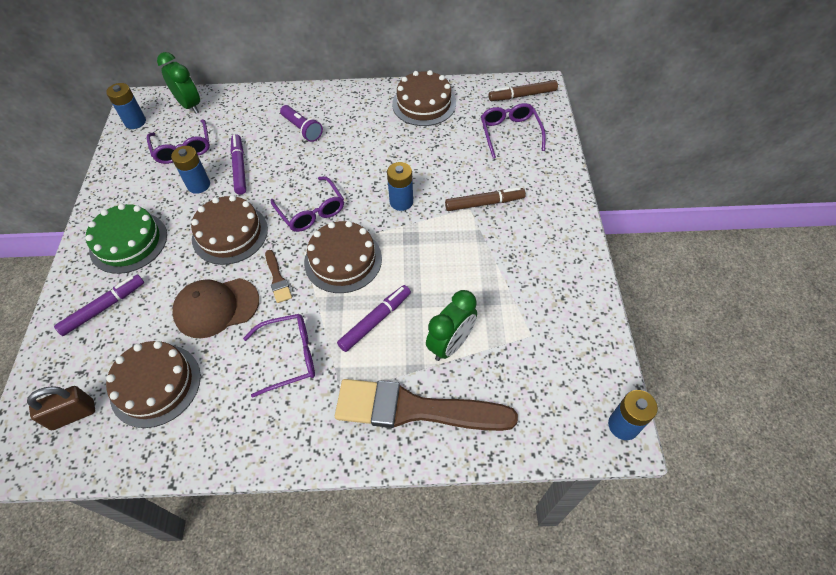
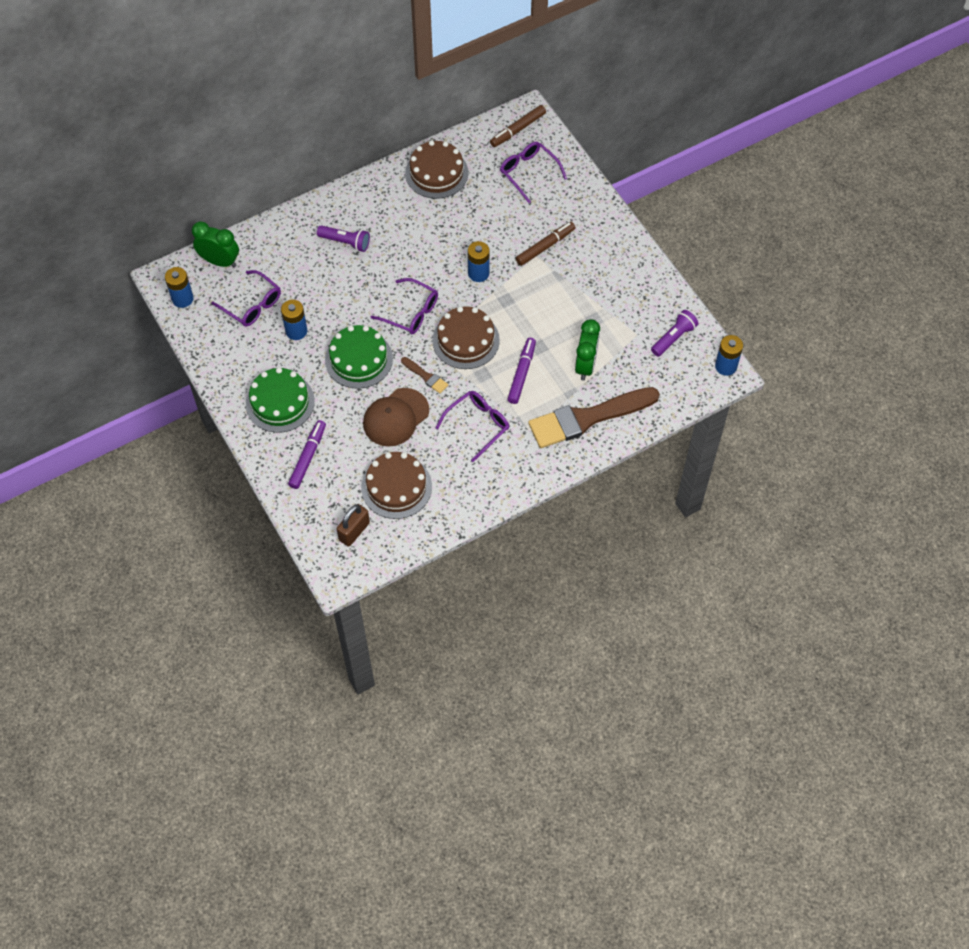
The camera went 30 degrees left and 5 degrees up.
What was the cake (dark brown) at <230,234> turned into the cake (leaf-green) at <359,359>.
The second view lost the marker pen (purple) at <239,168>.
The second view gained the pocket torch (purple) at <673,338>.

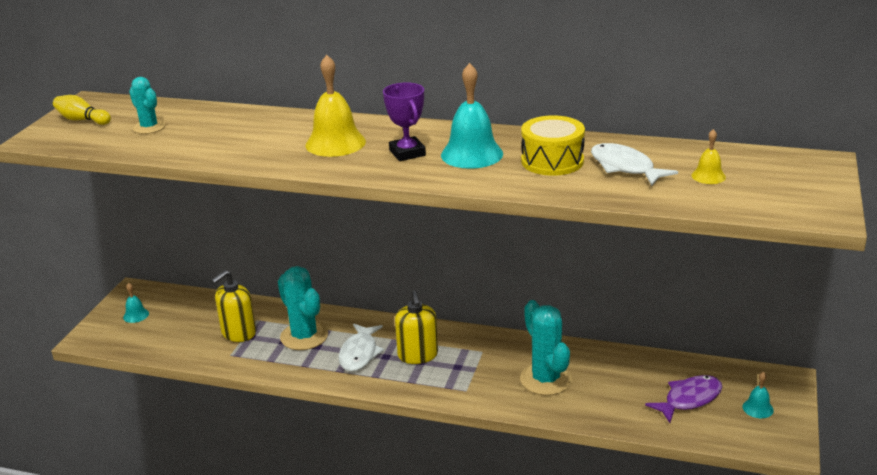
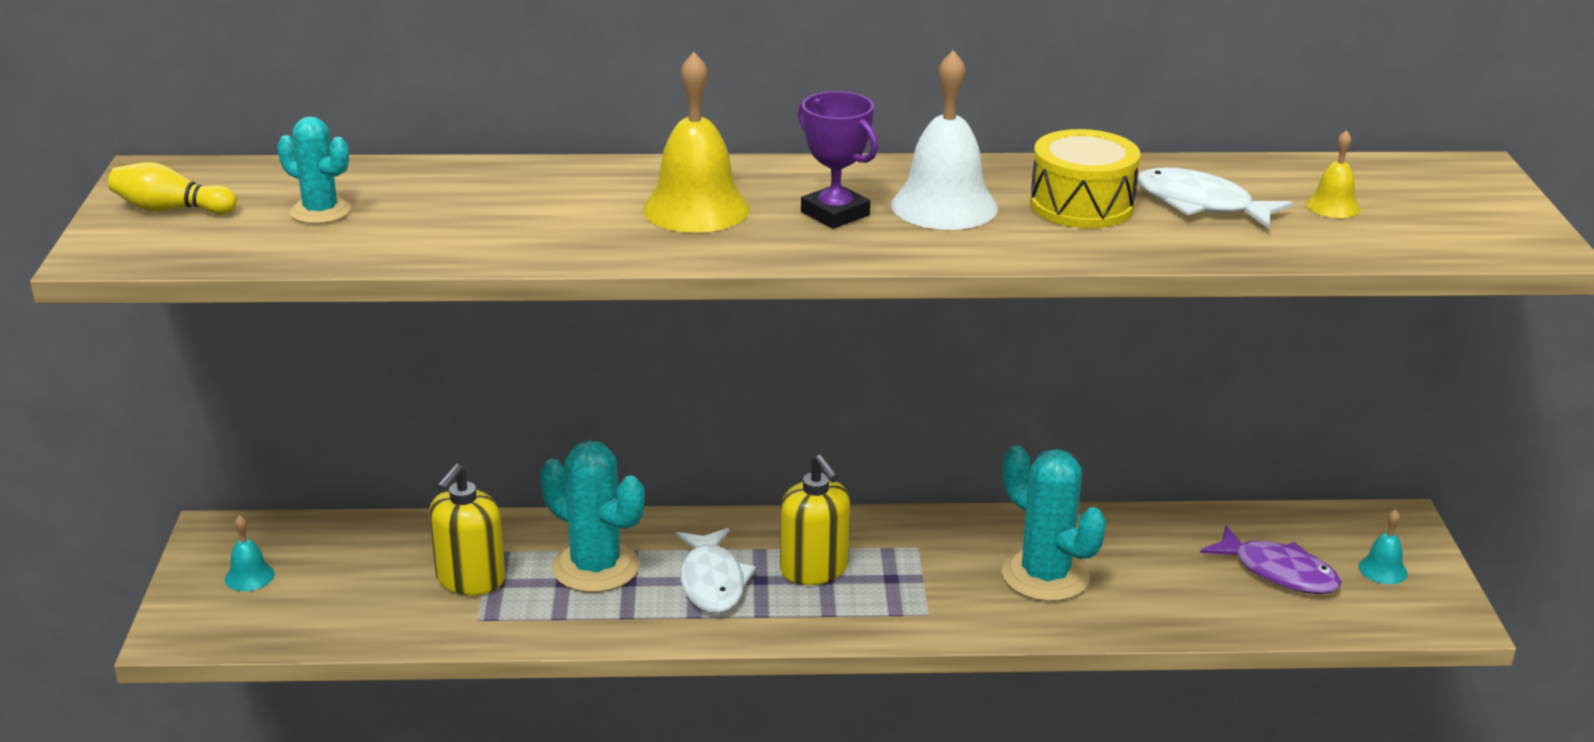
The camera went 20 degrees left and 0 degrees up.
What was the school bell (turquoise) at <472,154> turned into the school bell (snow-white) at <944,206>.
The toy fish (purple) at <689,399> ended up facing another way, 90 degrees clockwise from before.

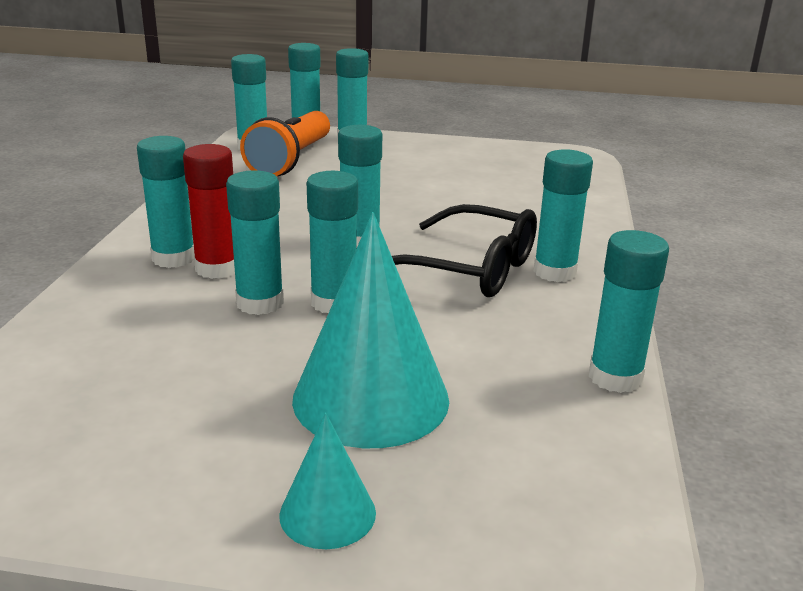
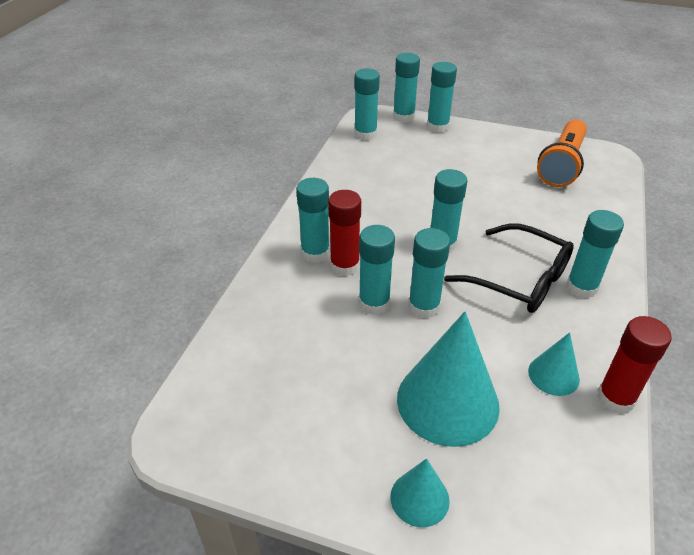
The camera went 10 degrees right and 15 degrees up.
The pocket torch (orange-coloured) ended up elsewhere, having gone from <291,160> to <562,164>.
What was the glue stick (turquoise) at <615,377> turned into the glue stick (crimson) at <615,398>.
The second view gained the solid cone (turquoise) at <553,375>.

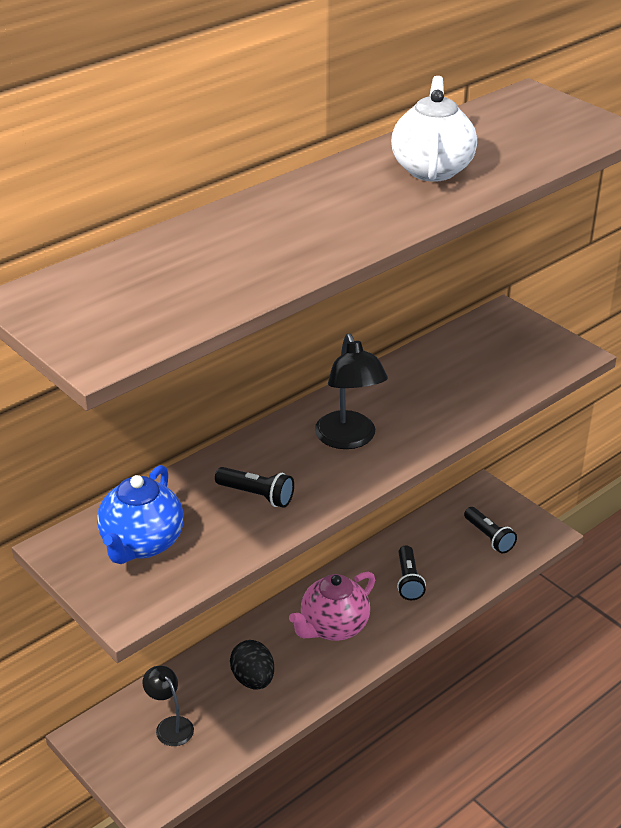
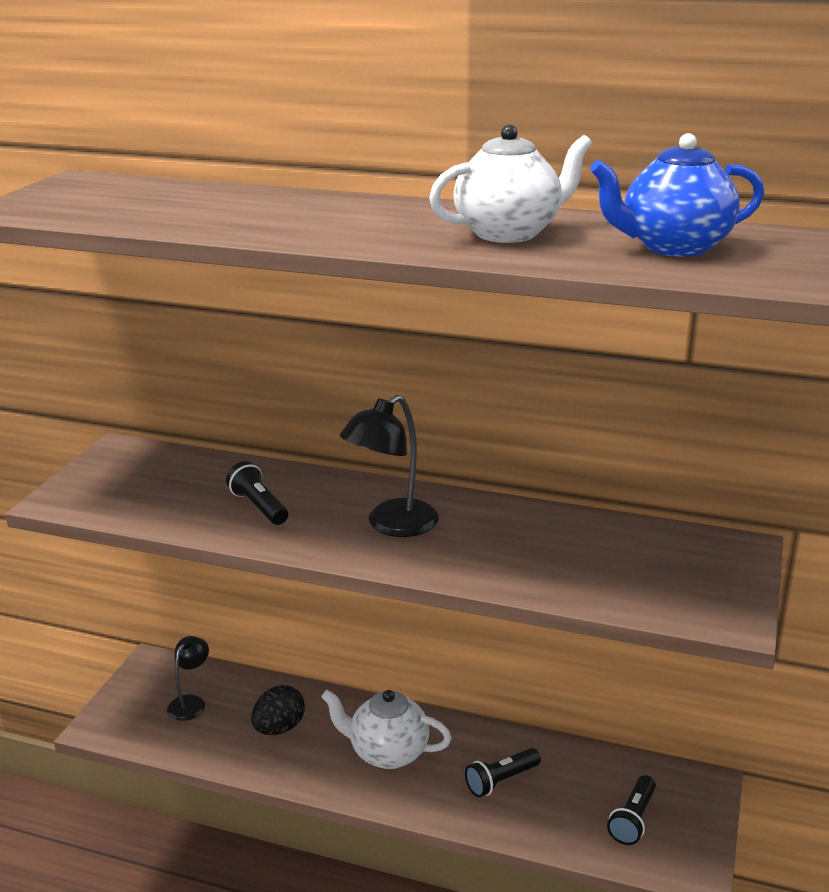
The camera went 60 degrees right and 10 degrees down.
The teapot (royal blue) ended up elsewhere, having gone from <141,544> to <673,247>.
The pocket torch (jet-black) at <257,495> ended up facing another way, 150 degrees clockwise from before.
What was the teapot (pink) at <333,627> turned into the teapot (snow-white) at <387,753>.

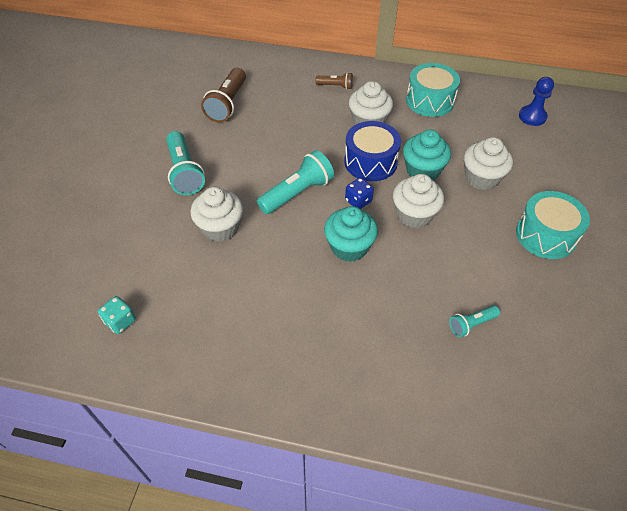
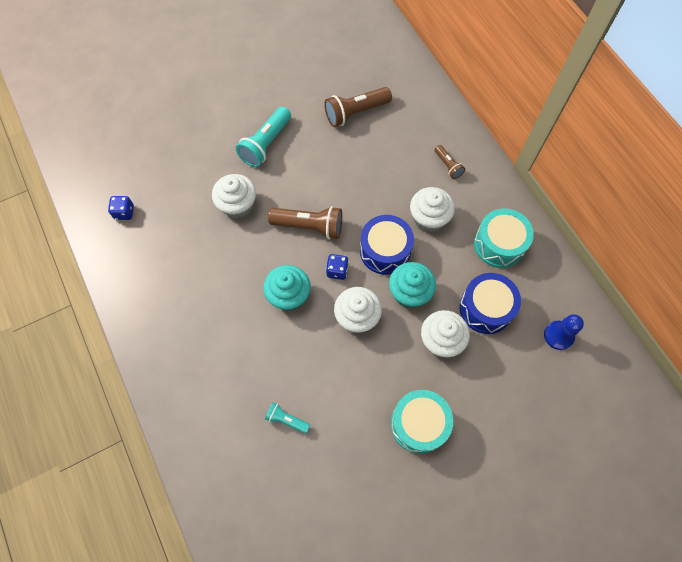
The camera went 50 degrees right and 15 degrees up.
What was the dice (turquoise) at <120,321> turned into the dice (royal blue) at <124,212>.
What was the pocket torch (turquoise) at <297,193> turned into the pocket torch (dark brown) at <309,226>.
The second view gained the snare drum (royal blue) at <485,308>.

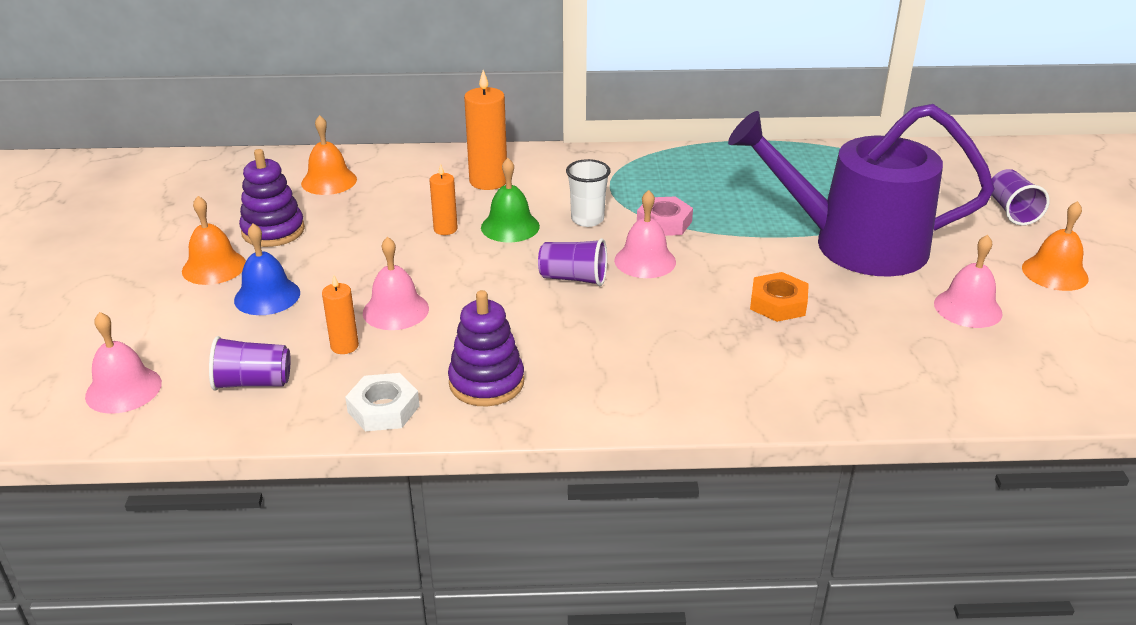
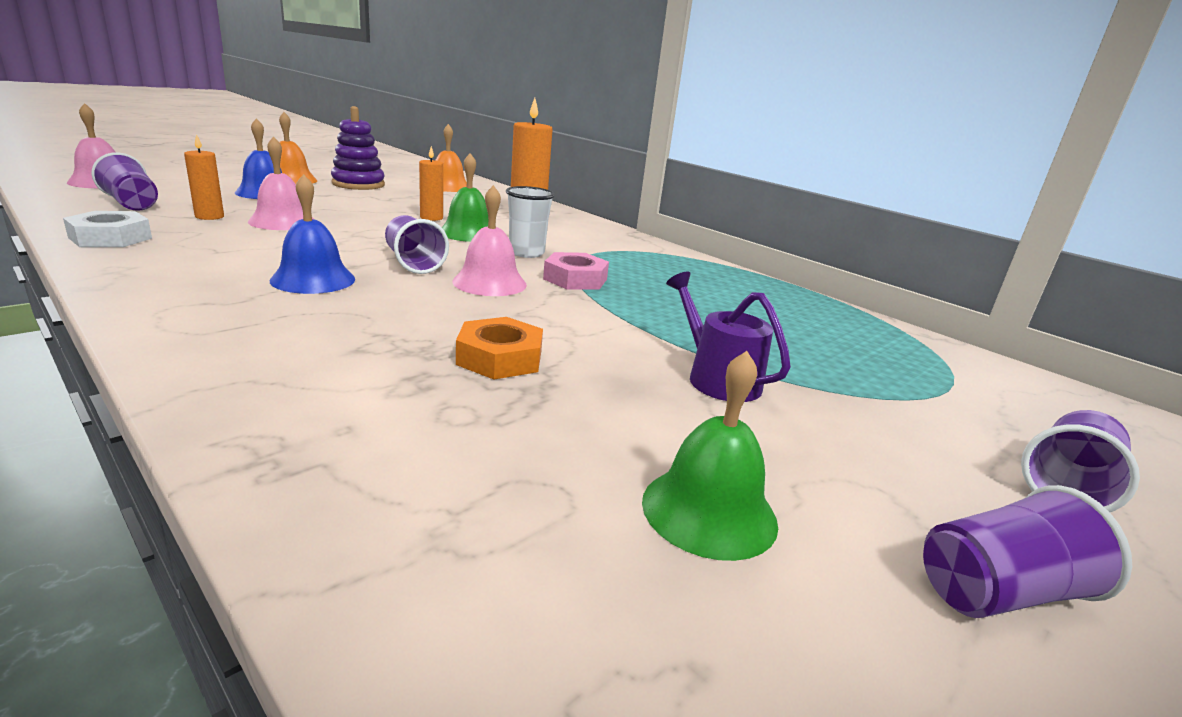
The camera went 45 degrees right and 10 degrees down.
The second view lost the stacking toy (purple) at <486,382>.
The size of the sprinkling can (purple) at <855,244> changed by a factor of 0.42.
What was the school bell (pink) at <968,308> turned into the school bell (leaf-green) at <709,511>.
Where the school bell (orange-coloured) stood at <1054,273>, the cup (purple) came to stand at <998,592>.
The second view gained the school bell (royal blue) at <313,279>.

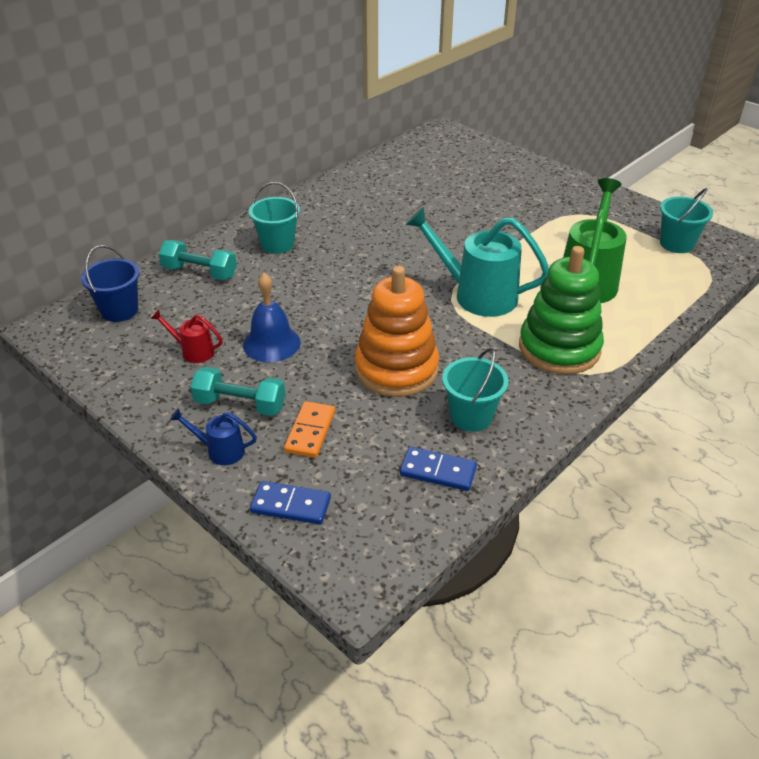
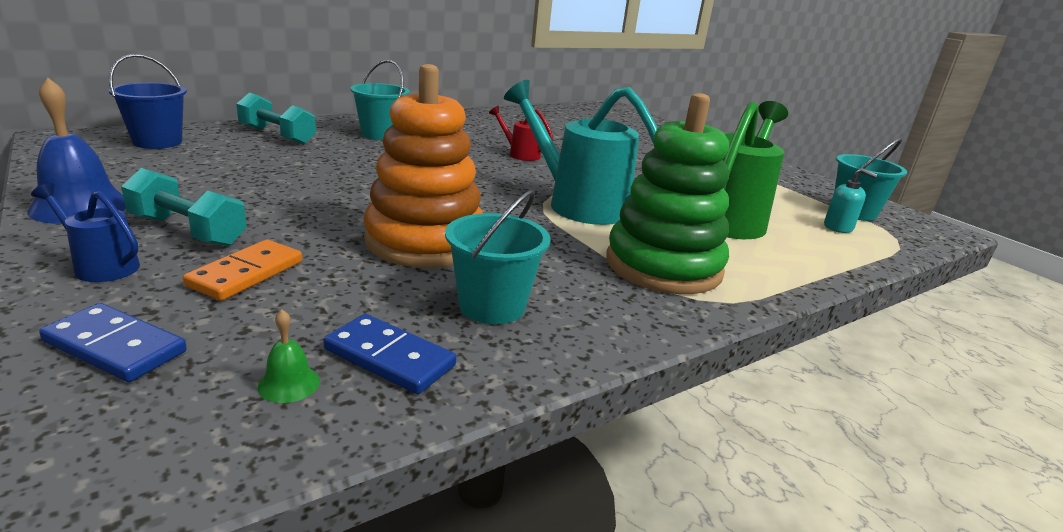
The camera went 10 degrees right and 15 degrees down.
The sprinkling can (crimson) ended up elsewhere, having gone from <193,351> to <520,154>.
The school bell (royal blue) ended up elsewhere, having gone from <271,343> to <80,206>.
The second view gained the school bell (leaf-green) at <289,384>.
The second view gained the pump bottle (turquoise) at <838,227>.

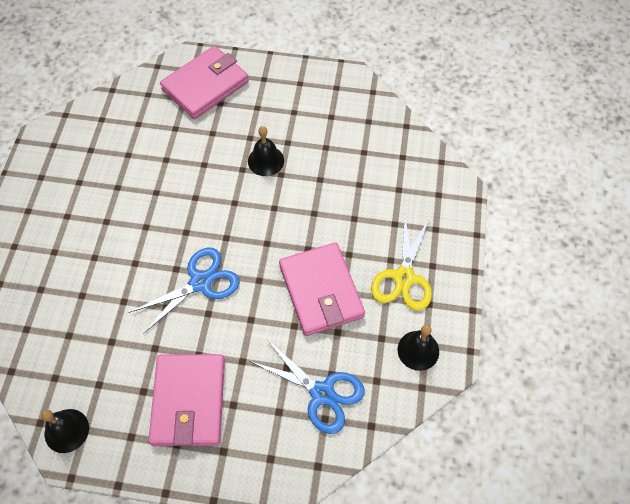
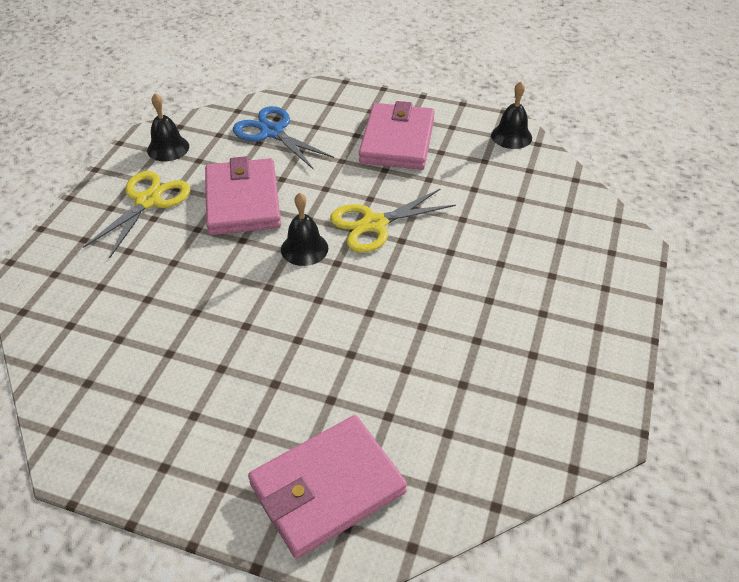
The camera went 170 degrees left and 15 degrees down.
What was the scissors (royal blue) at <200,282> turned into the scissors (yellow) at <374,224>.
The school bell (jet-black) ended up elsewhere, having gone from <266,161> to <304,248>.

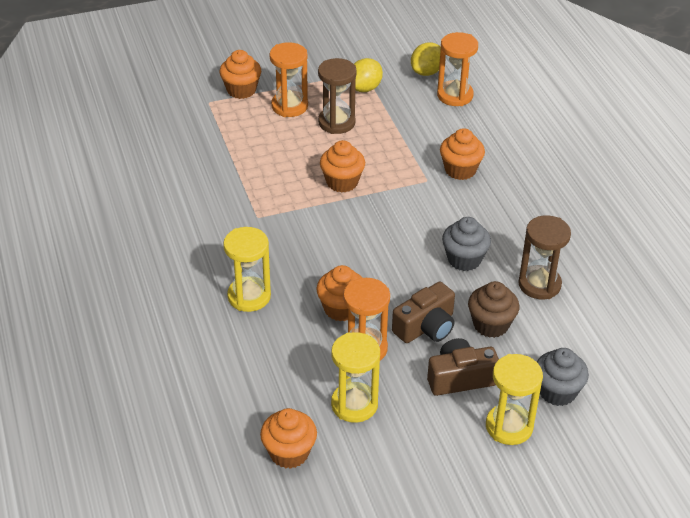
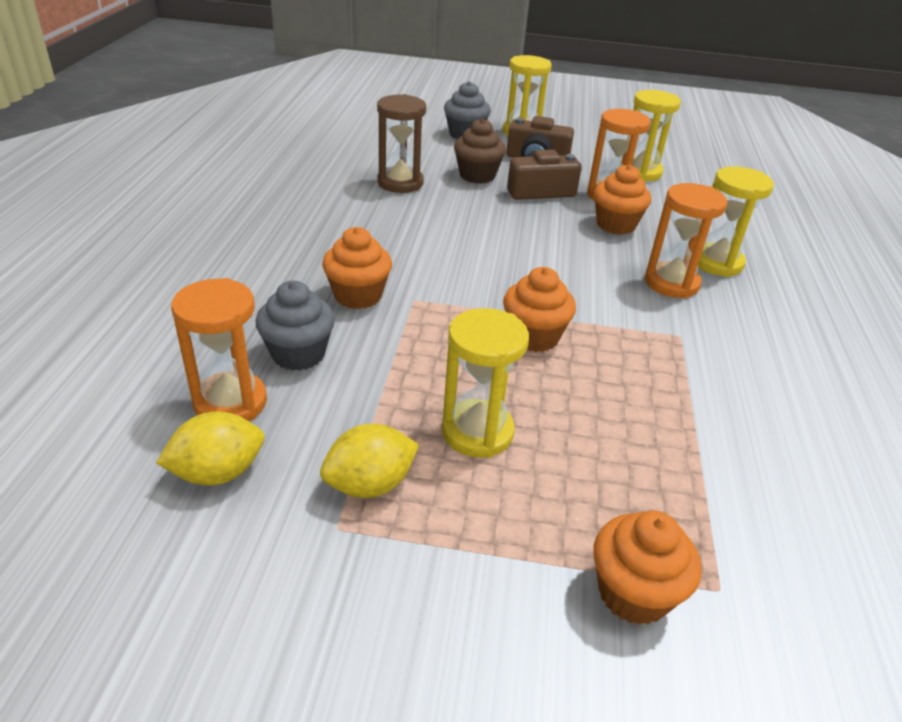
The camera went 155 degrees left and 5 degrees down.
The second view lost the cupcake (orange-coloured) at <289,453>.
The sand timer (orange-coloured) ended up elsewhere, having gone from <289,106> to <671,283>.
What was the sand timer (dark brown) at <336,122> turned into the sand timer (yellow) at <477,432>.
The cupcake (gray) ended up elsewhere, having gone from <464,259> to <298,354>.

